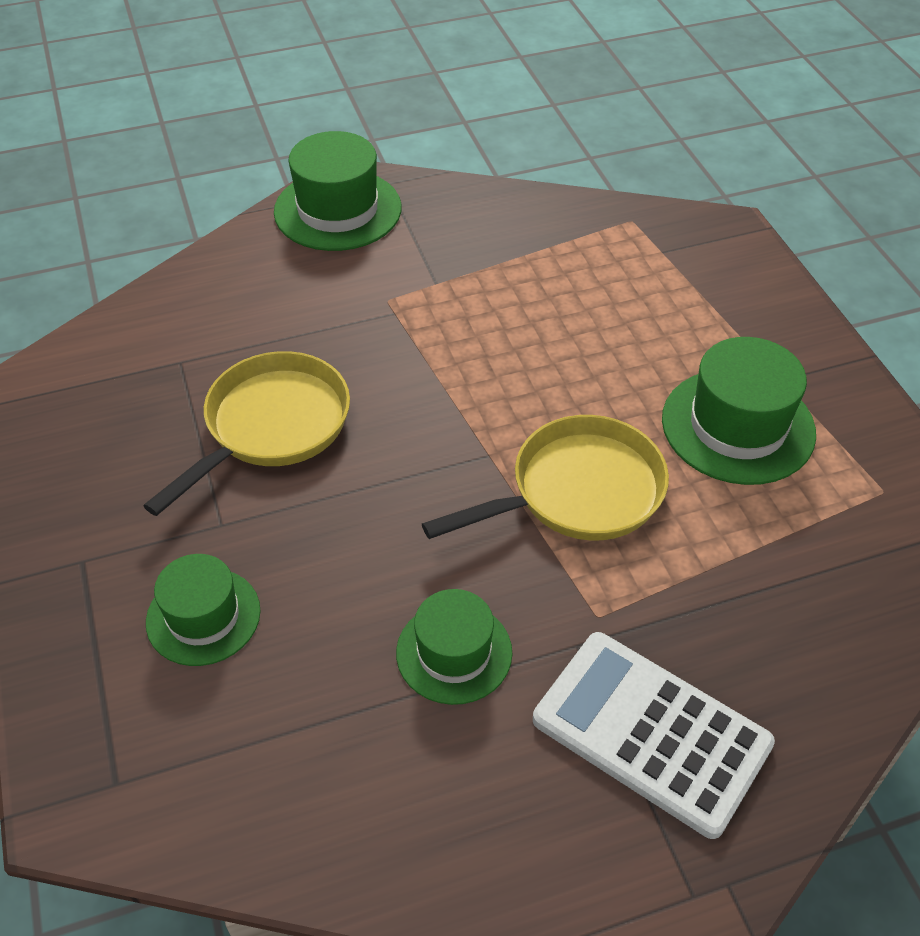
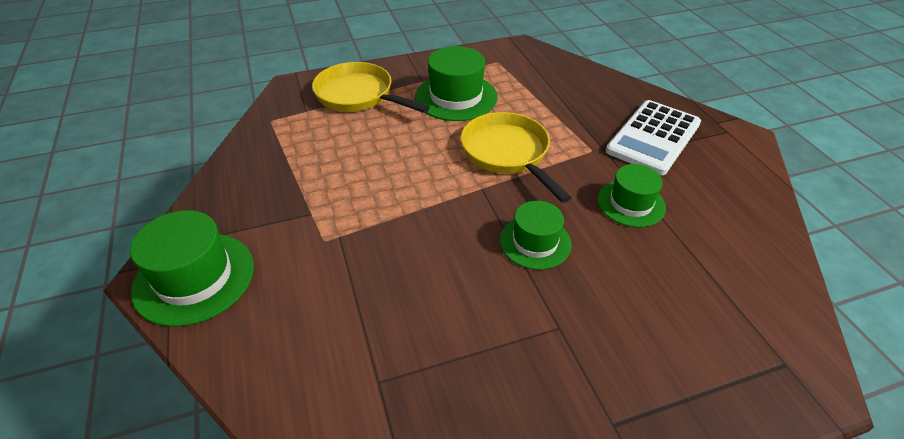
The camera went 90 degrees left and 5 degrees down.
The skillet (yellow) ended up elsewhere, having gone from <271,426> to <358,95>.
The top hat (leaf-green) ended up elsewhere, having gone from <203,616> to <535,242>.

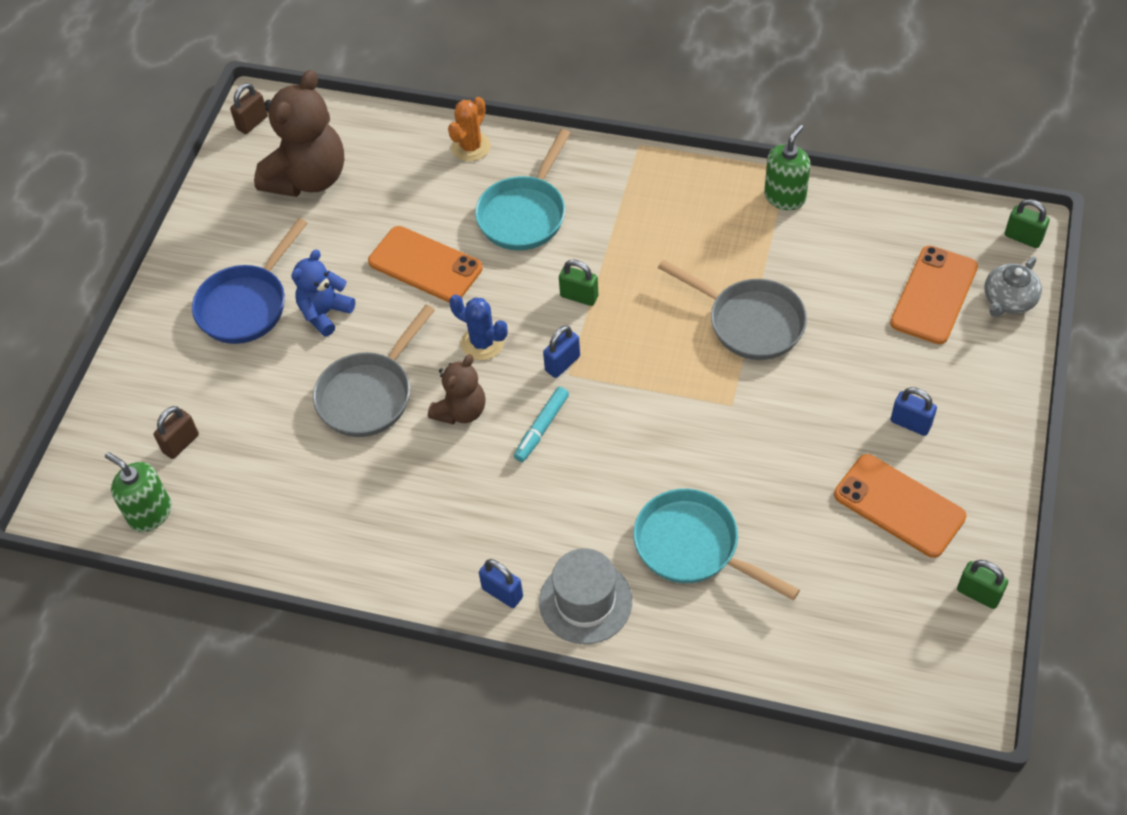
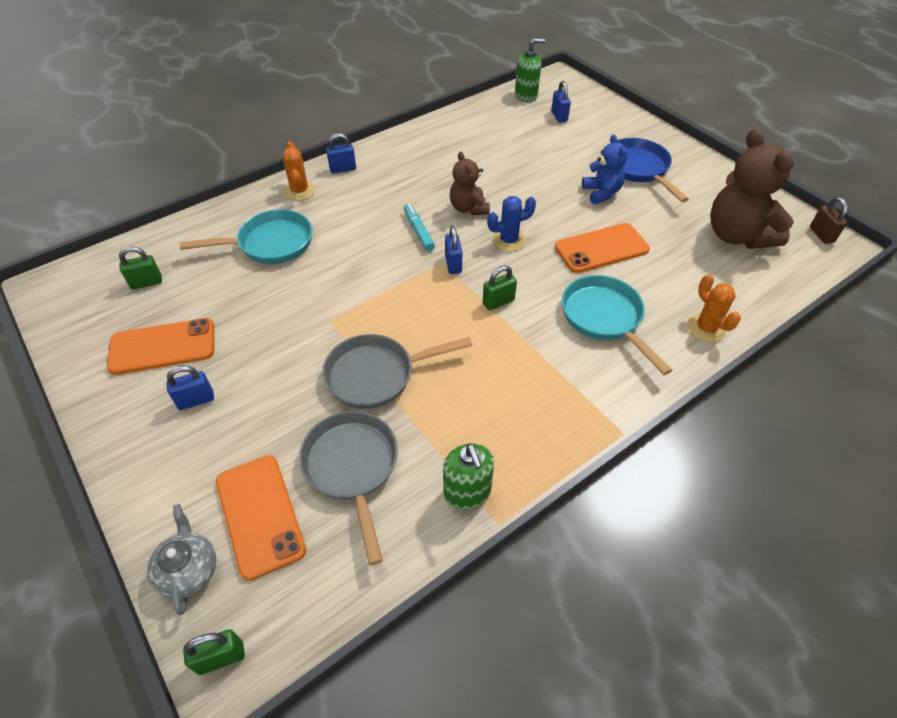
The camera went 125 degrees right and 5 degrees down.
What was the small lock (dark brown) at <181,443> turned into the small lock (royal blue) at <559,116>.
The skillet (gray) ended up elsewhere, having gone from <369,394> to <352,468>.
Where the top hat (gray) stood at <585,601>, the cactus (orange-coloured) came to stand at <299,191>.
The small lock (leaf-green) ended up elsewhere, having gone from <978,594> to <146,283>.

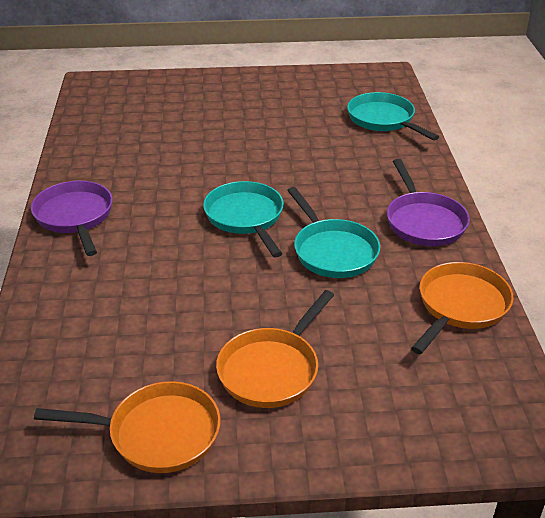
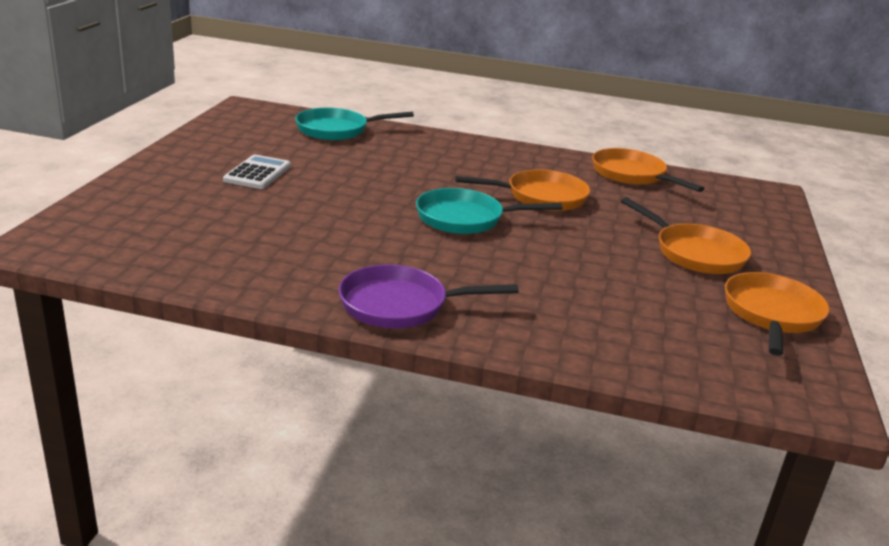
The camera went 75 degrees left and 10 degrees down.
What was the skillet (turquoise) at <332,251> turned into the skillet (orange-coloured) at <541,197>.
The second view lost the skillet (purple) at <423,221>.
The second view gained the adding machine (snow-white) at <258,173>.

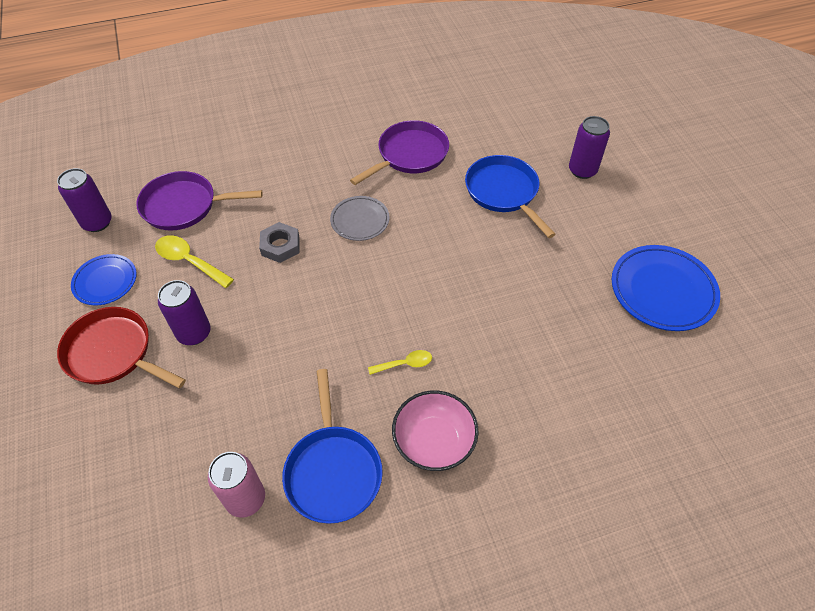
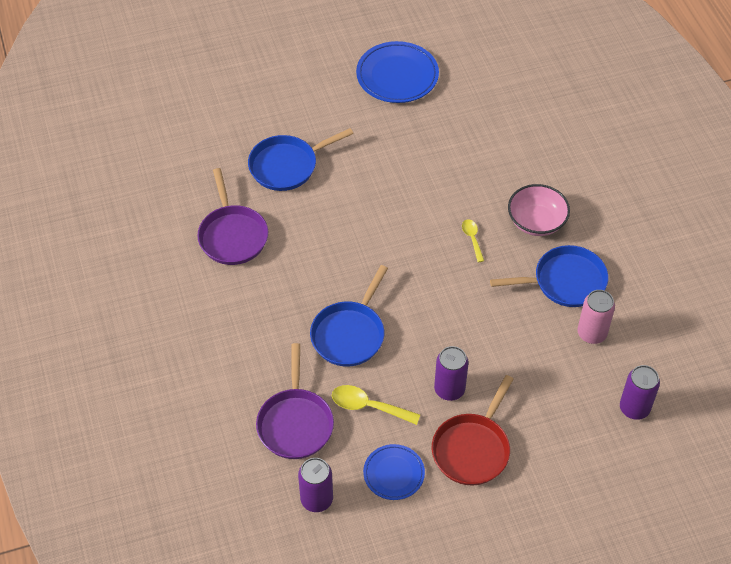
The camera went 90 degrees left and 0 degrees up.
The teaspoon (yellow) at <189,261> ended up facing another way, 75 degrees clockwise from before.
Where the hexagon nut (gray) stood at <280,246>, the skillet (royal blue) came to stand at <349,334>.
The second view lost the flat dish (gray) at <360,220>.
The skillet (purple) at <409,155> ended up facing another way, 150 degrees counterclockwise from before.
The can (purple) ended up elsewhere, having gone from <582,170> to <634,408>.

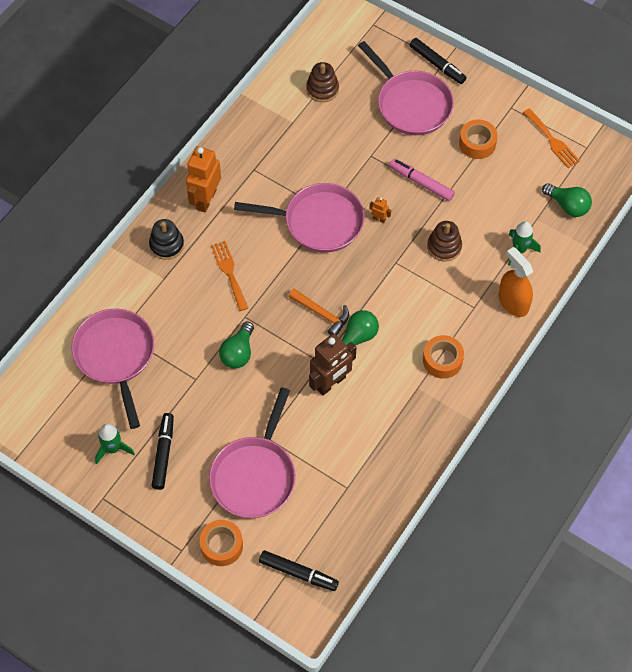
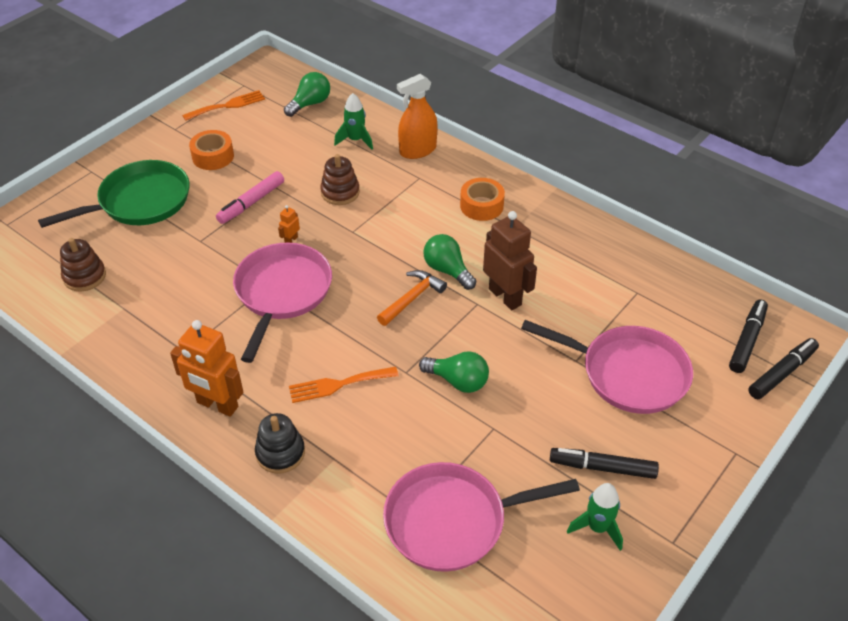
The camera went 85 degrees left and 15 degrees down.
The second view lost the tape (orange-coloured) at <222,545>.
What was the skillet (pink) at <411,104> turned into the skillet (leaf-green) at <140,202>.
The marker pen (jet-black) ended up elsewhere, having gone from <437,64> to <782,373>.

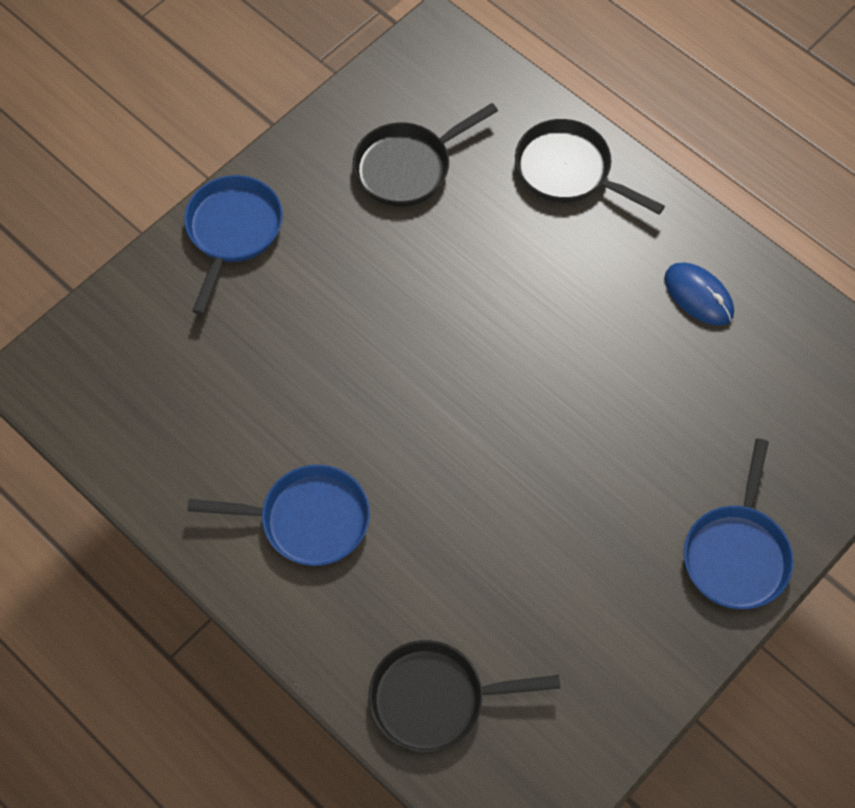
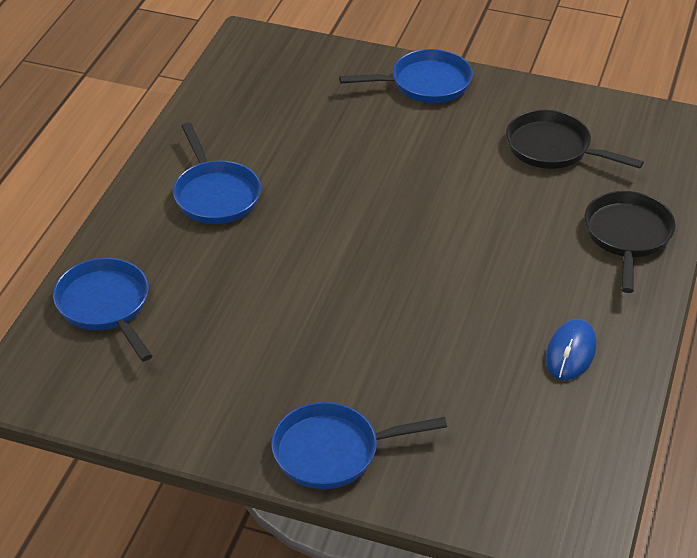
The camera went 65 degrees right and 20 degrees down.
What was the skillet (jet-black) at <435,699> turned into the skillet (royal blue) at <106,306>.

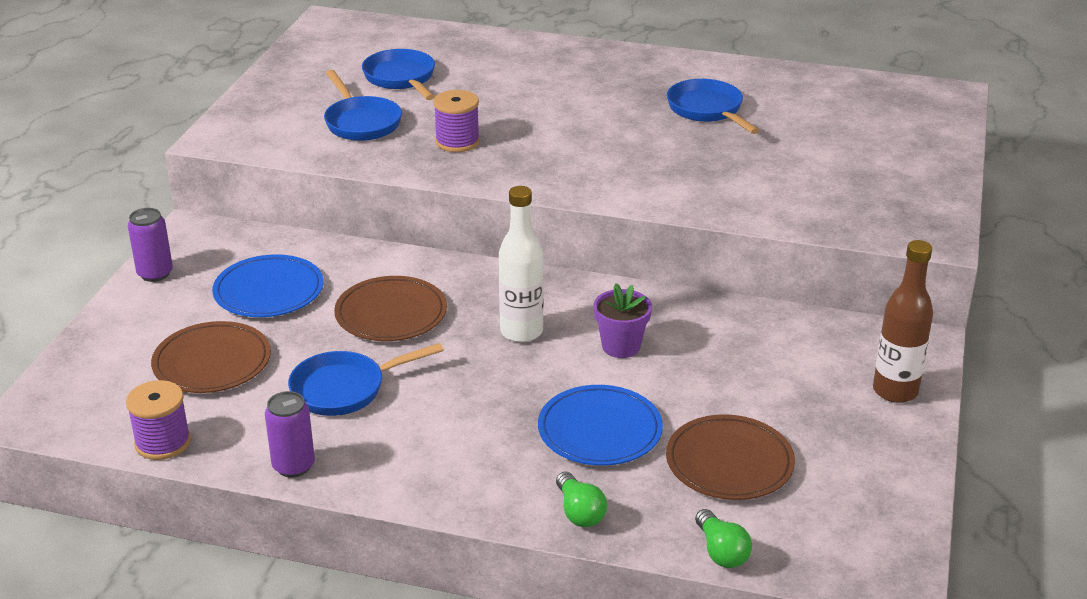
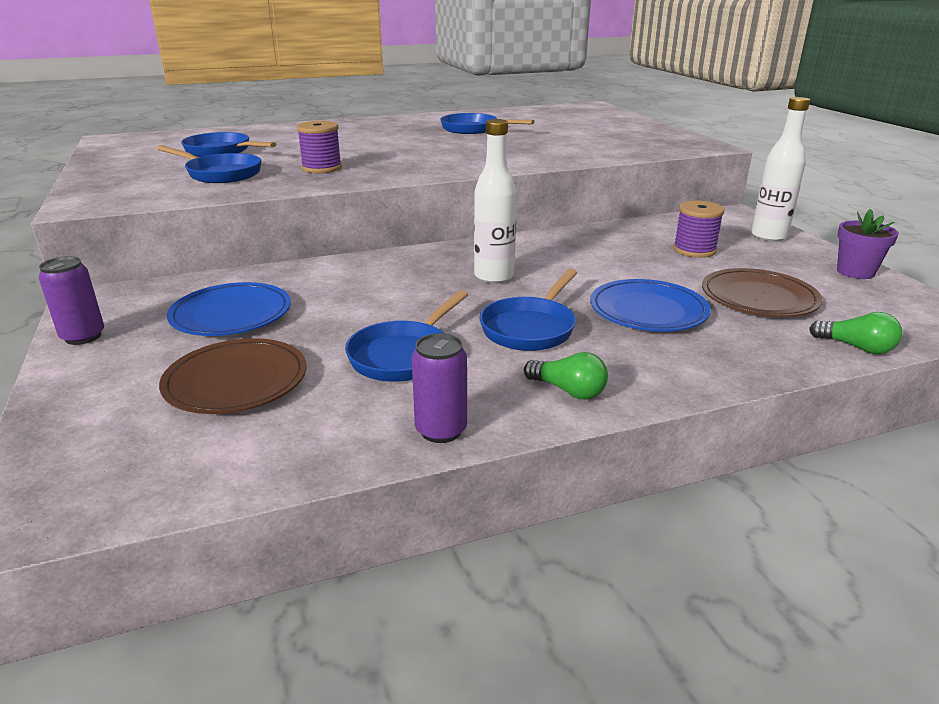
The camera went 35 degrees left and 5 degrees down.
The spool (purple) ended up elsewhere, having gone from <163,442> to <694,250>.
The second view lost the flat dish (dark brown) at <391,314>.
The light bulb (leaf-green) ended up elsewhere, having gone from <579,512> to <568,391>.
The plant pot (purple) ended up elsewhere, having gone from <621,346> to <855,272>.
What was the drink bottle (dark brown) at <895,391> turned into the drink bottle (snow-white) at <768,236>.
The second view gained the skillet (royal blue) at <530,328>.

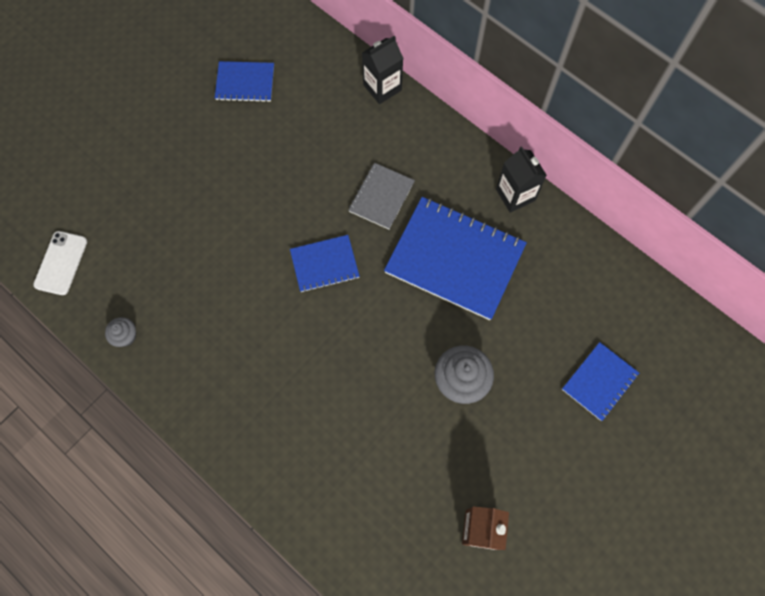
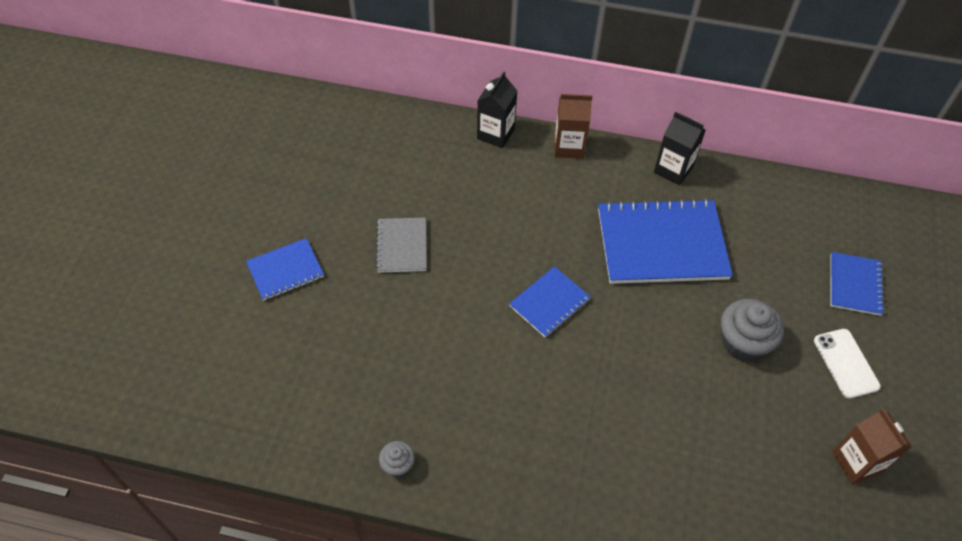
The camera went 30 degrees left and 15 degrees down.
The phone (snow-white) ended up elsewhere, having gone from <61,263> to <845,363>.
The exercise book (royal blue) ended up elsewhere, having gone from <245,83> to <285,270>.
The exercise book (gray) ended up elsewhere, having gone from <381,197> to <402,246>.
The second view gained the carton (dark brown) at <569,147>.

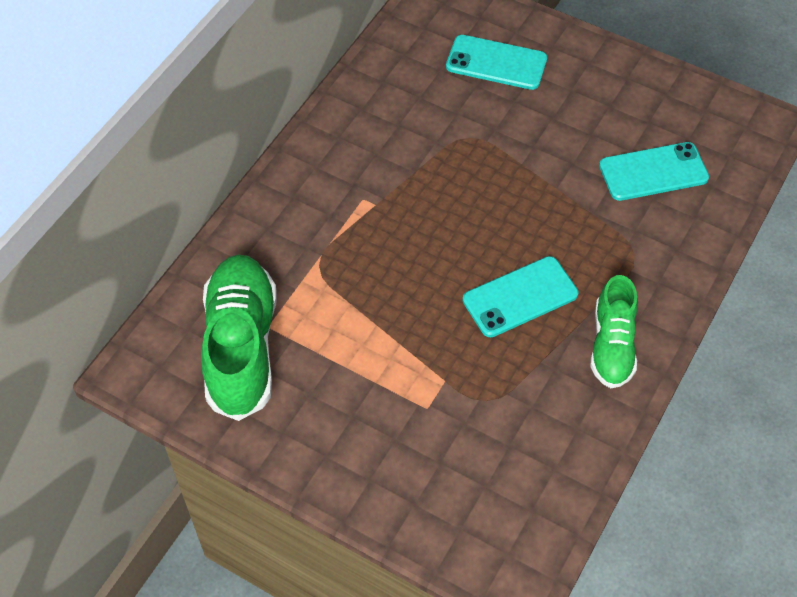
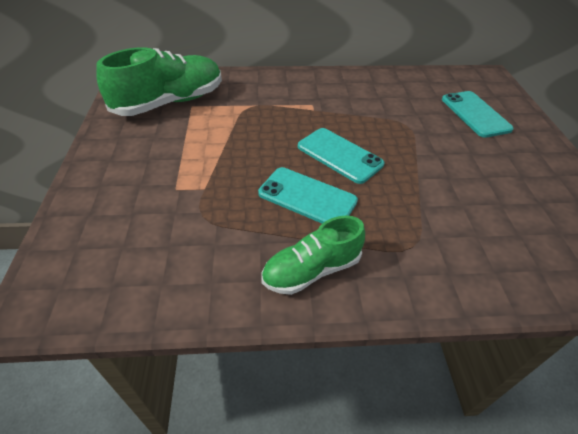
The camera went 55 degrees right and 10 degrees down.
The phone (turquoise) ended up elsewhere, having gone from <653,172> to <339,155>.

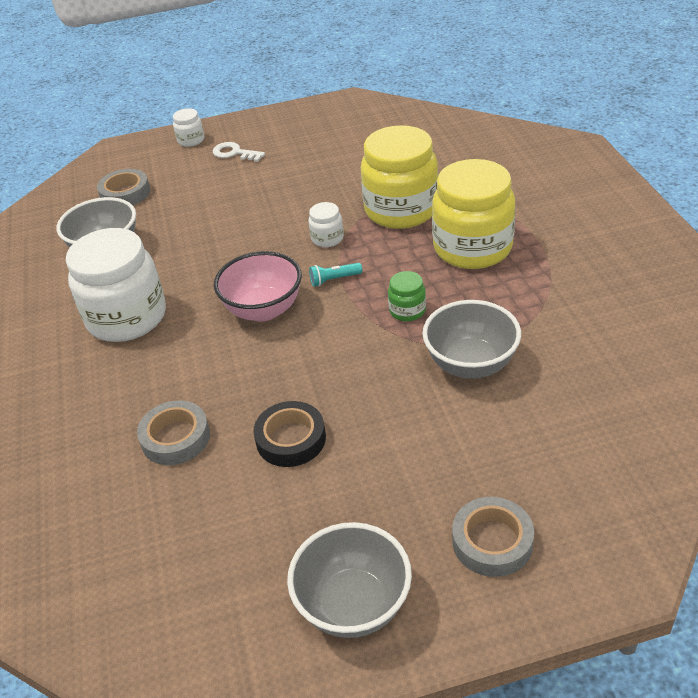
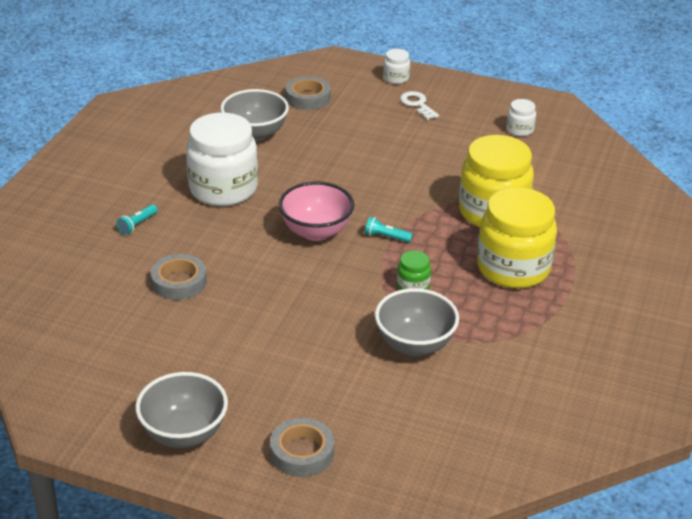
The camera went 30 degrees right and 5 degrees down.
The second view lost the tape (jet-black) at <291,439>.
The preserve jar (snow-white) ended up elsewhere, having gone from <327,238> to <520,130>.
The second view gained the pocket torch (turquoise) at <137,225>.

